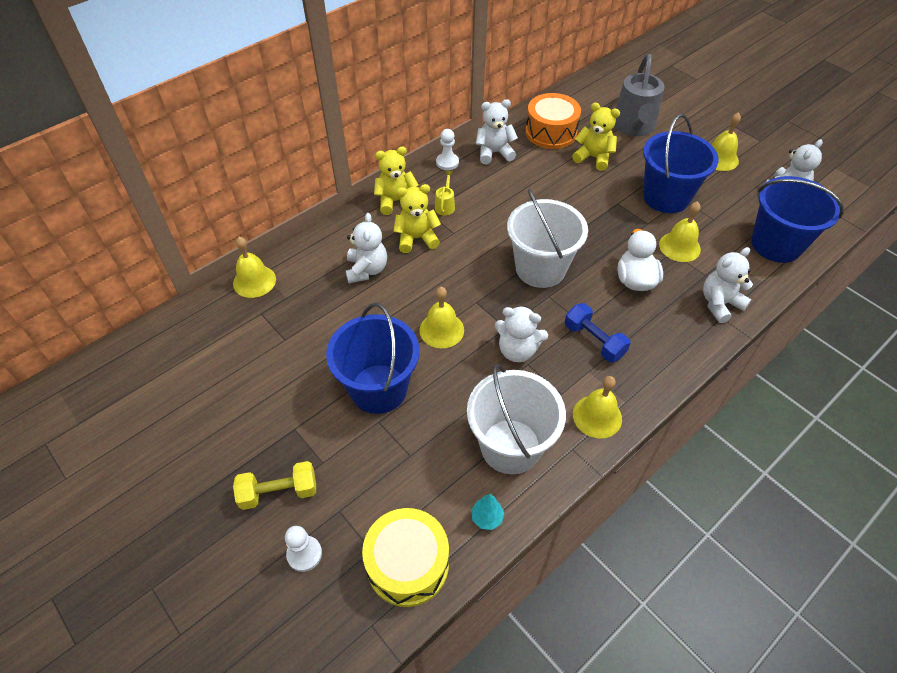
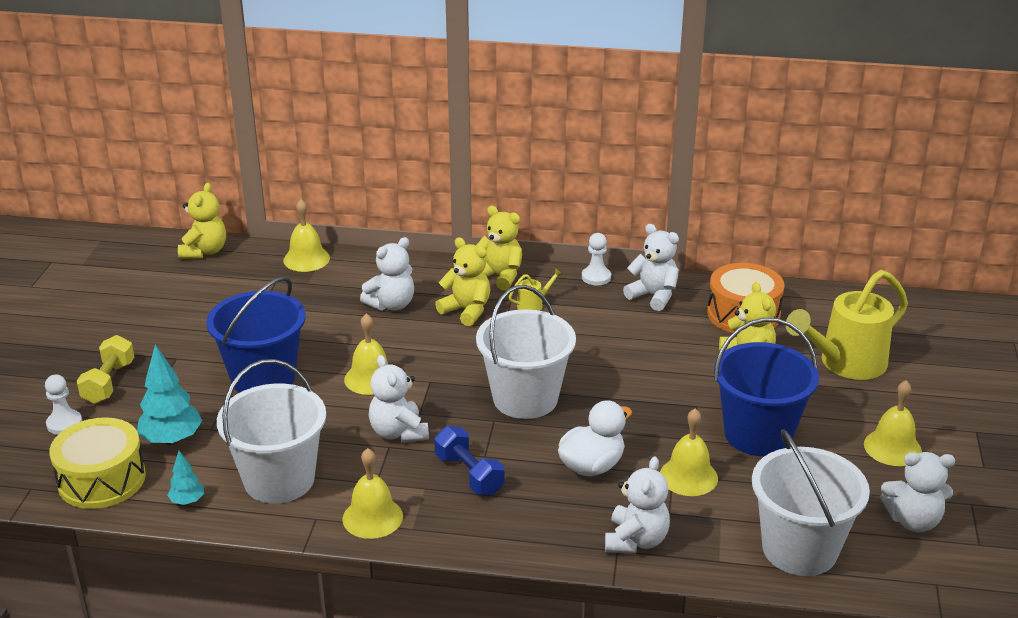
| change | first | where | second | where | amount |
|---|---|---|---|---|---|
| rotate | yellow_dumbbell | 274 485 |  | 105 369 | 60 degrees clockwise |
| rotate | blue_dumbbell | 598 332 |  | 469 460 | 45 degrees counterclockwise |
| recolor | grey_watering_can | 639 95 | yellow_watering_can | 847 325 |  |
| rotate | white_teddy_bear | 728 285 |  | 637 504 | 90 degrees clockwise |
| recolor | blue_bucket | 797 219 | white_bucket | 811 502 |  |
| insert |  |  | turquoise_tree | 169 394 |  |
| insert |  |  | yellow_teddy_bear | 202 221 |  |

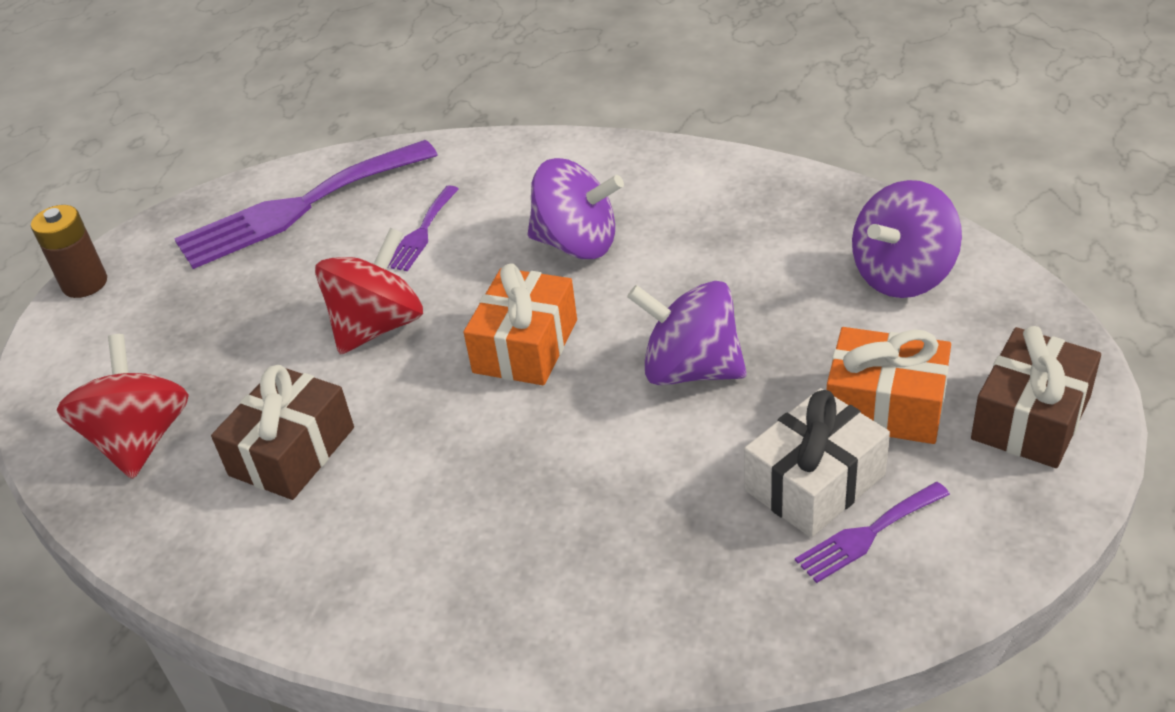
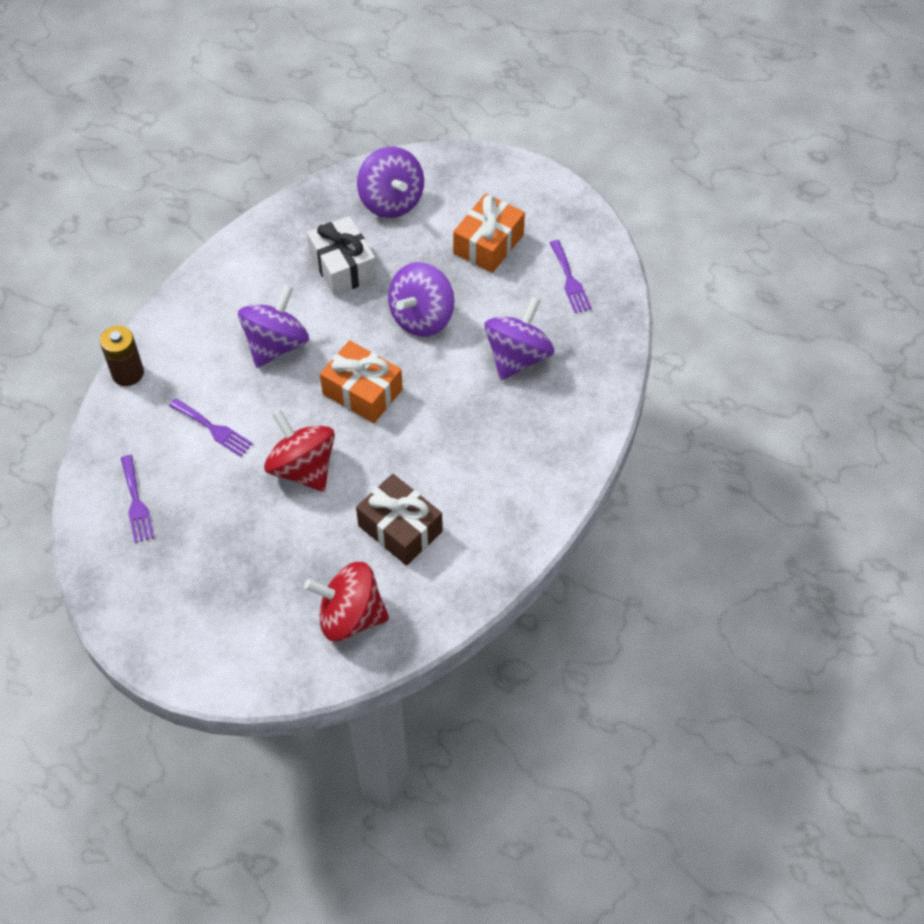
| change | first | where | second | where | amount |
|---|---|---|---|---|---|
| move | brown_battery | 69 251 |  | 122 356 |  |
| resize | purple_fork | 305 204 |  | 137 499 | x0.47 |
| move | white_gift | 817 463 |  | 342 256 |  |
| delete | brown_gift | 1036 397 |  |  |  |
| insert |  |  | purple_spinning_top | 519 338 |  |

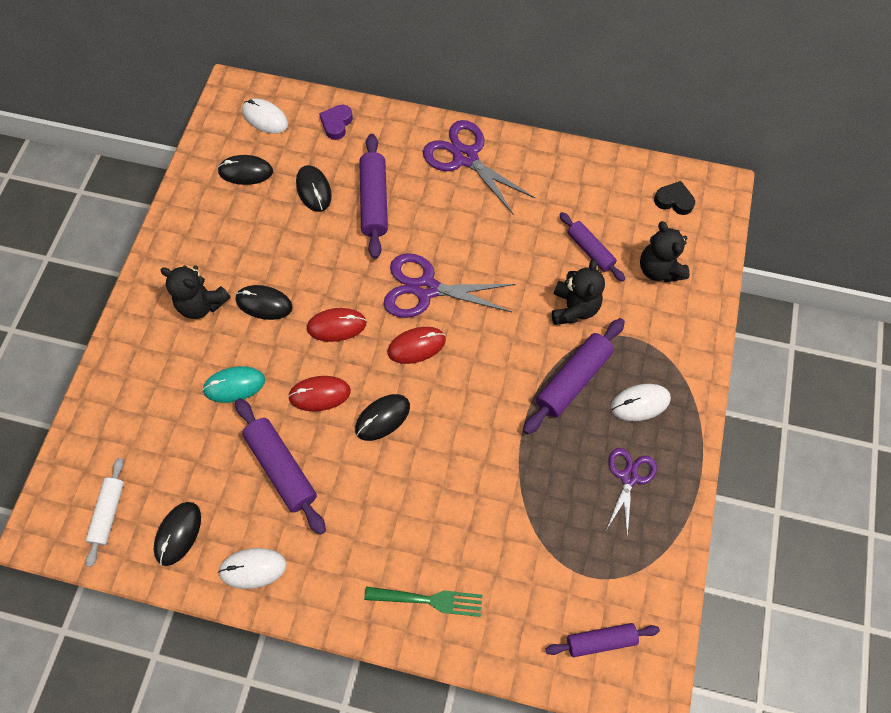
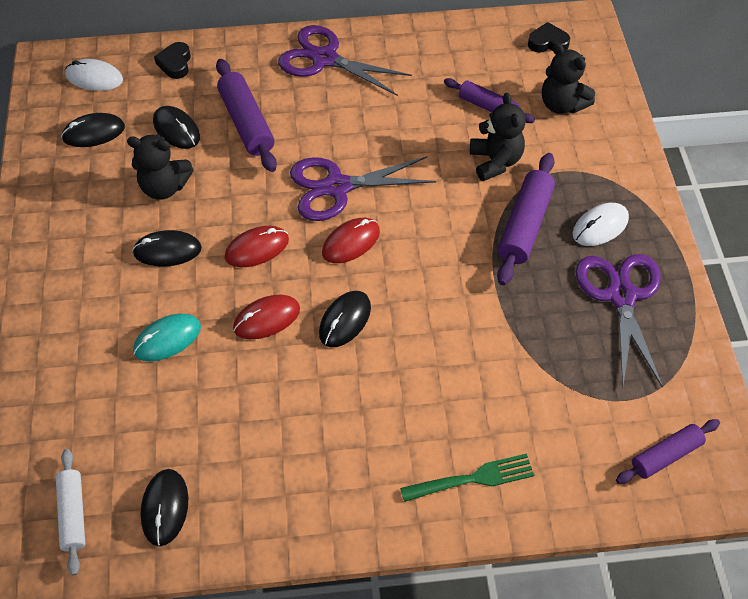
| change | first | where | second | where | amount |
|---|---|---|---|---|---|
| move | black_teddy_bear | 196 292 |  | 160 166 |  |
| delete | white_mouse | 252 568 |  |  |  |
| delete | purple_rolling_pin | 280 466 |  |  |  |
| recolor | purple_heart | 336 122 | black_heart | 172 60 |  |
| resize | purple_scissors | 631 493 |  | 619 320 | x1.62 |

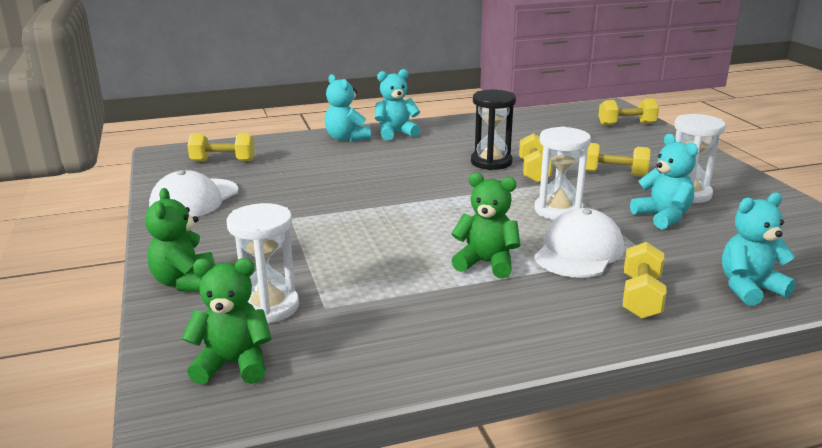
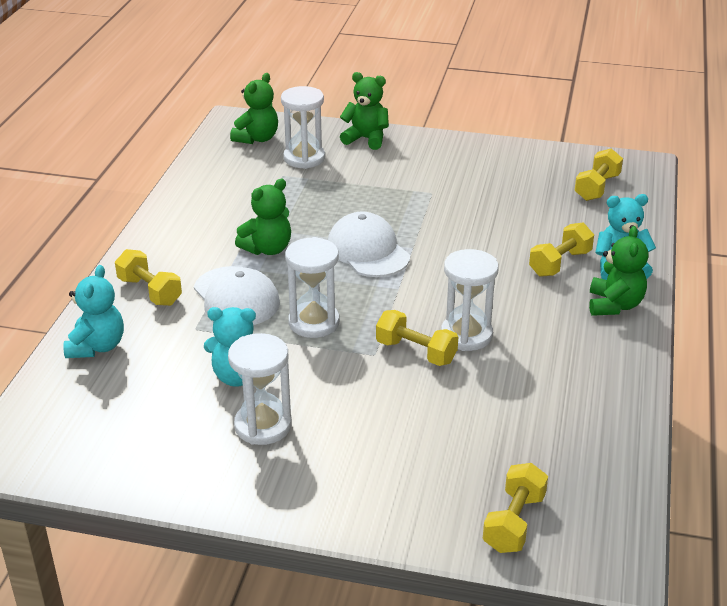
| change | first | where | second | where | amount |
|---|---|---|---|---|---|
| move | white_cap | 193 193 |  | 369 244 |  |
| recolor | turquoise_teddy_bear | 398 104 | green_teddy_bear | 618 271 |  |
| recolor | black_hourglass | 493 130 | white_hourglass | 470 300 |  |
| move | yellow_dumbbell | 618 160 |  | 561 250 |  |

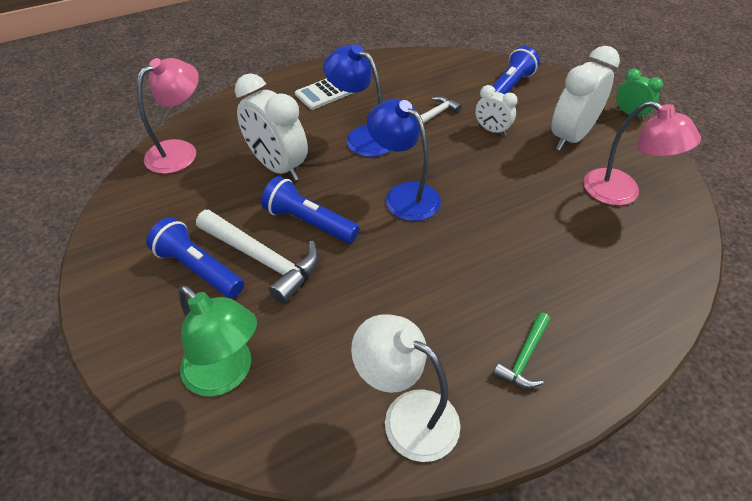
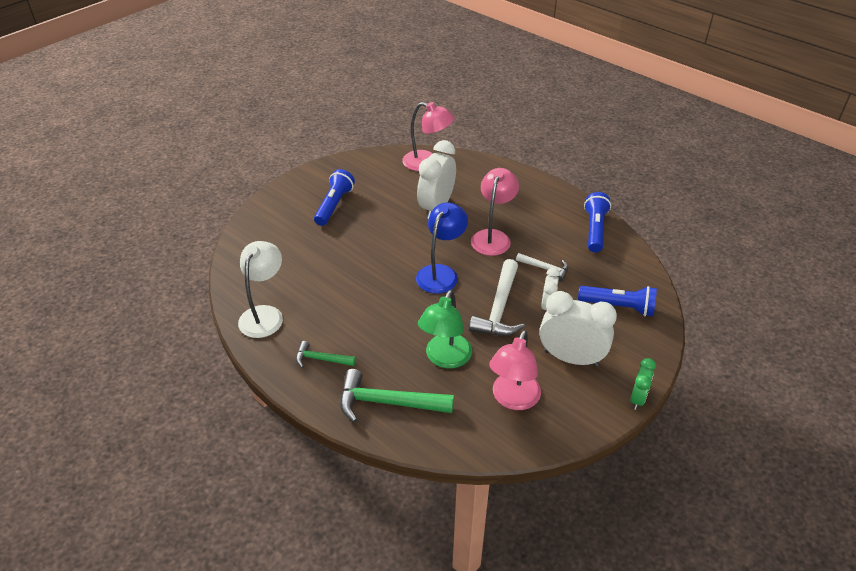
| change | first | where | second | where | amount |
|---|---|---|---|---|---|
| move | green_lamp | 218 340 |  | 445 329 |  |
| move | white_hammer | 257 257 |  | 497 297 |  |
| move | blue_flashlight | 310 209 |  | 597 222 |  |
| delete | white_calculator | 324 94 |  |  |  |
| recolor | blue_lamp | 357 100 | pink_lamp | 495 212 |  |
| insert |  |  | green_hammer | 397 396 |  |

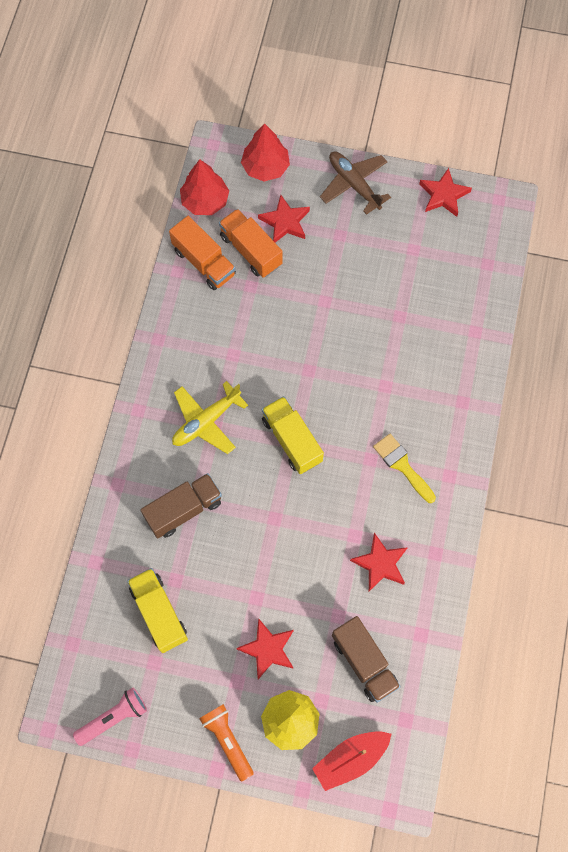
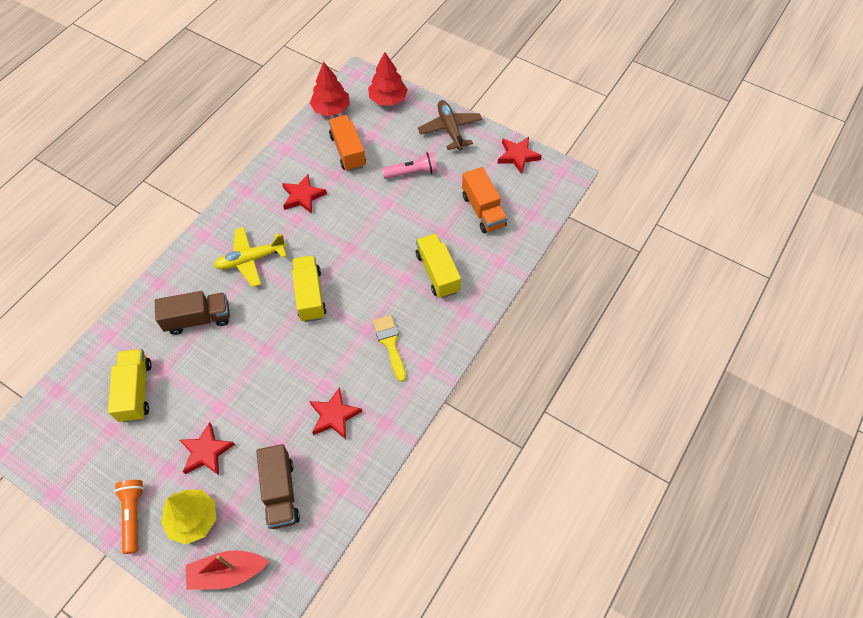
| change | first | where | second | where | amount |
|---|---|---|---|---|---|
| move | pink_flashlight | 110 717 |  | 409 165 |  |
| move | orange_truck | 202 253 |  | 485 200 |  |
| move | red_star | 284 219 |  | 304 194 |  |
| insert |  |  | yellow_truck | 438 265 |  |

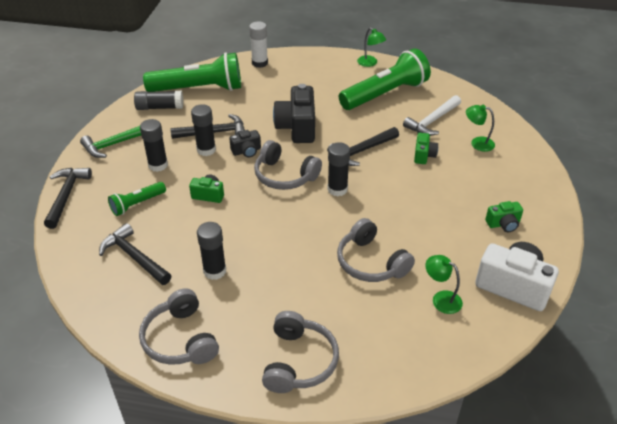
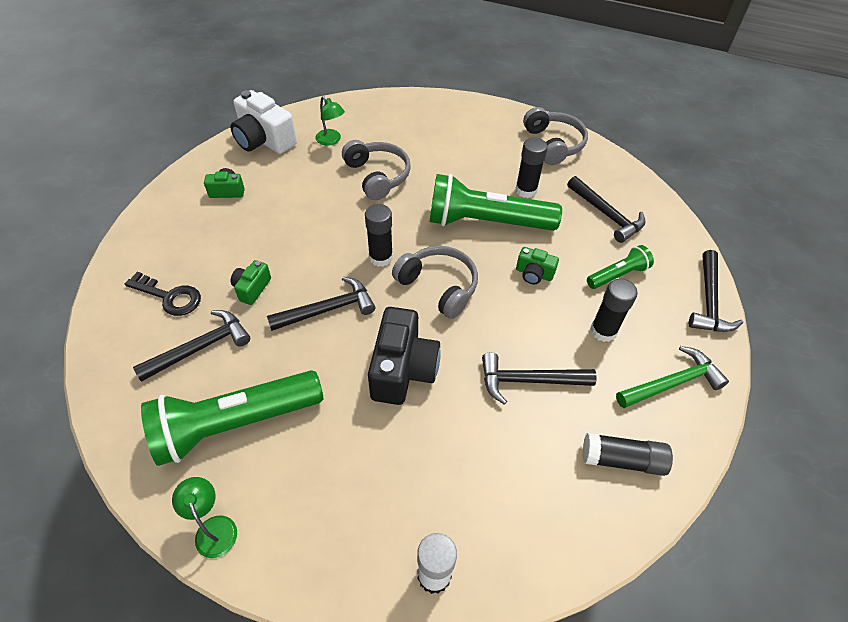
| change | first | where | second | where | amount |
|---|---|---|---|---|---|
| move | green_flashlight | 192 72 |  | 495 202 |  |
| delete | black_glue_stick | 203 130 |  |  |  |
| delete | black_camera | 245 144 |  |  |  |
| delete | grey_headphones | 300 352 |  |  |  |
| recolor | white_hammer | 432 115 | black_hammer | 191 346 |  |
| replace | green_lamp | 480 128 | black_key | 163 294 |  |

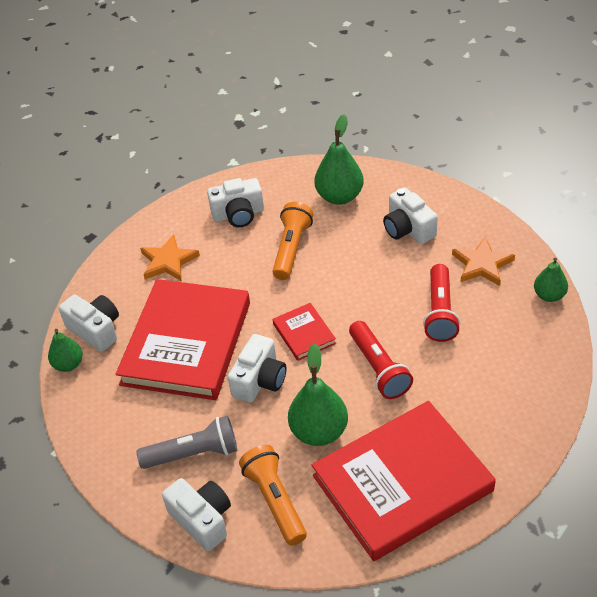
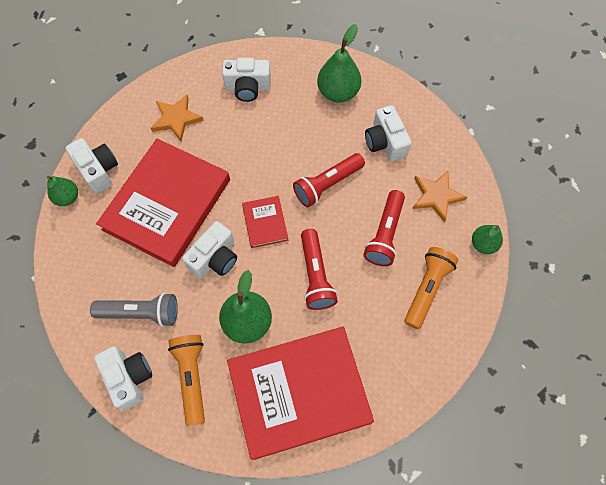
| change | first | where | second | where | amount |
|---|---|---|---|---|---|
| move | orange_flashlight | 292 241 |  | 431 288 |  |
| insert |  |  | red_flashlight | 329 180 |  |

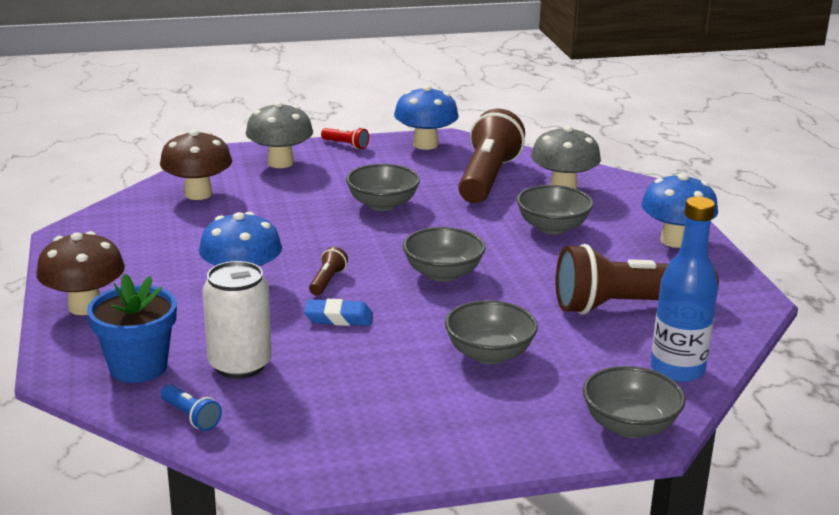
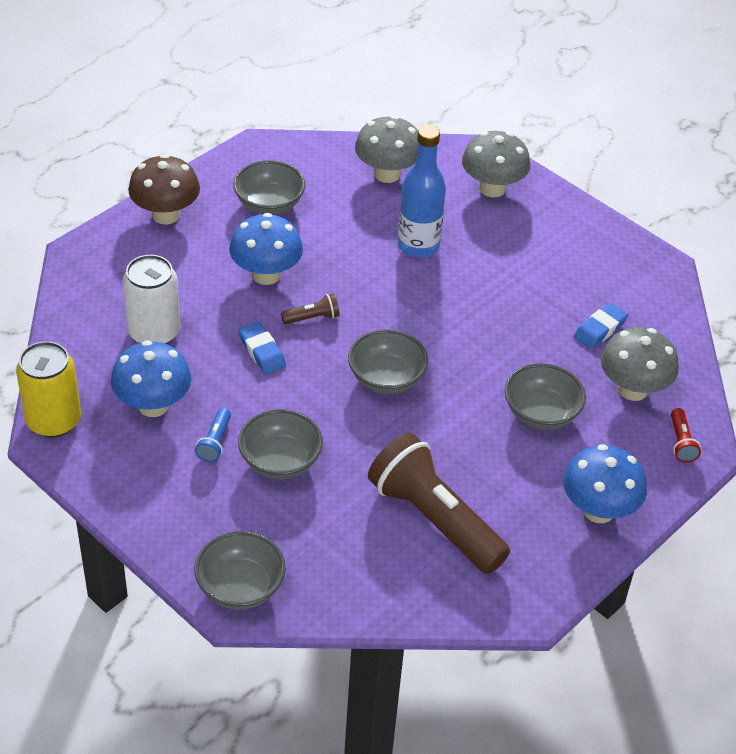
| change | first | where | second | where | amount |
|---|---|---|---|---|---|
| delete | blue_flower_pot | 132 328 |  |  |  |
| recolor | brown_mushroom | 196 165 | grey_mushroom | 386 149 |  |
| move | blue_flashlight | 191 407 |  | 213 435 |  |
| move | red_flashlight | 345 138 |  | 686 435 |  |
| move | grey_bowl | 383 187 |  | 269 187 |  |
| move | blue_mushroom | 426 117 |  | 151 378 |  |
| replace | brown_flashlight | 491 156 | blue_eraser | 601 326 |  |
| move | blue_bottle | 684 289 |  | 422 191 |  |
| insert |  |  | yellow_can | 48 389 |  |

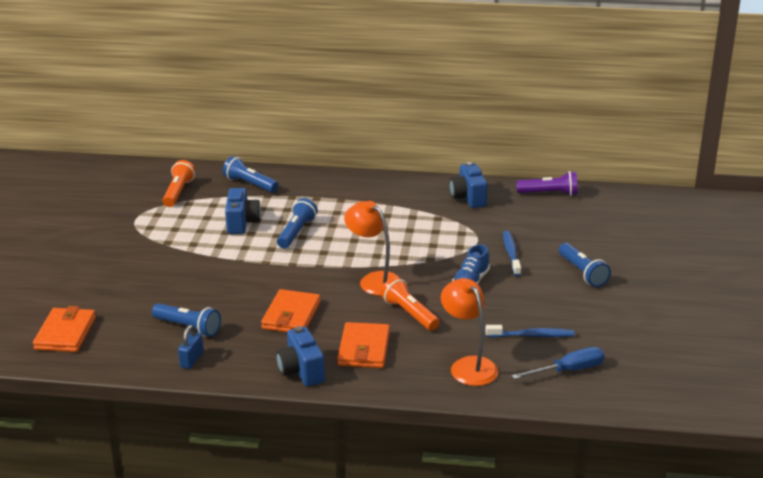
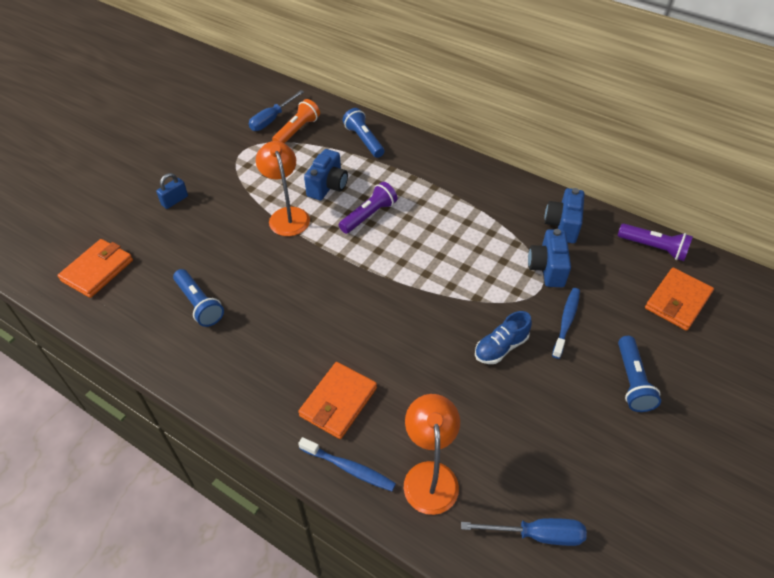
| change | first | where | second | where | amount |
|---|---|---|---|---|---|
| move | blue_padlock | 191 347 |  | 172 191 |  |
| move | orange_wallet | 290 310 |  | 679 299 |  |
| move | blue_camera | 300 356 |  | 549 258 |  |
| recolor | blue_flashlight | 297 223 | purple_flashlight | 368 208 |  |
| move | orange_lamp | 372 248 |  | 283 188 |  |
| delete | orange_flashlight | 410 304 |  |  |  |
| move | blue_toothbrush | 529 331 |  | 347 464 |  |
| insert |  |  | blue_screwdriver | 276 110 |  |

